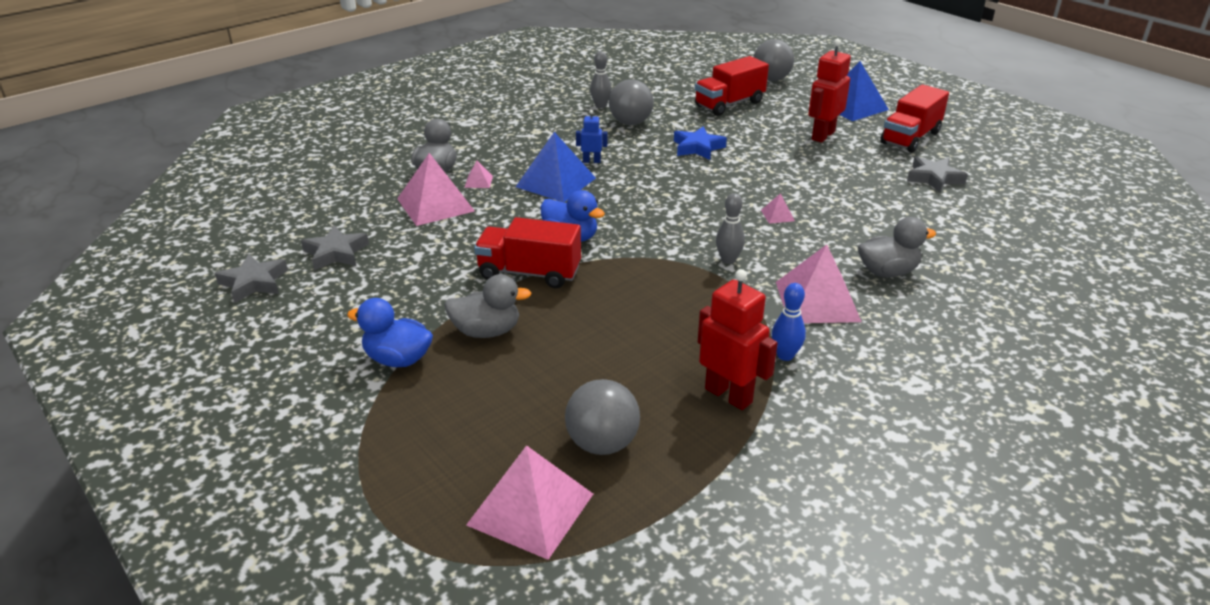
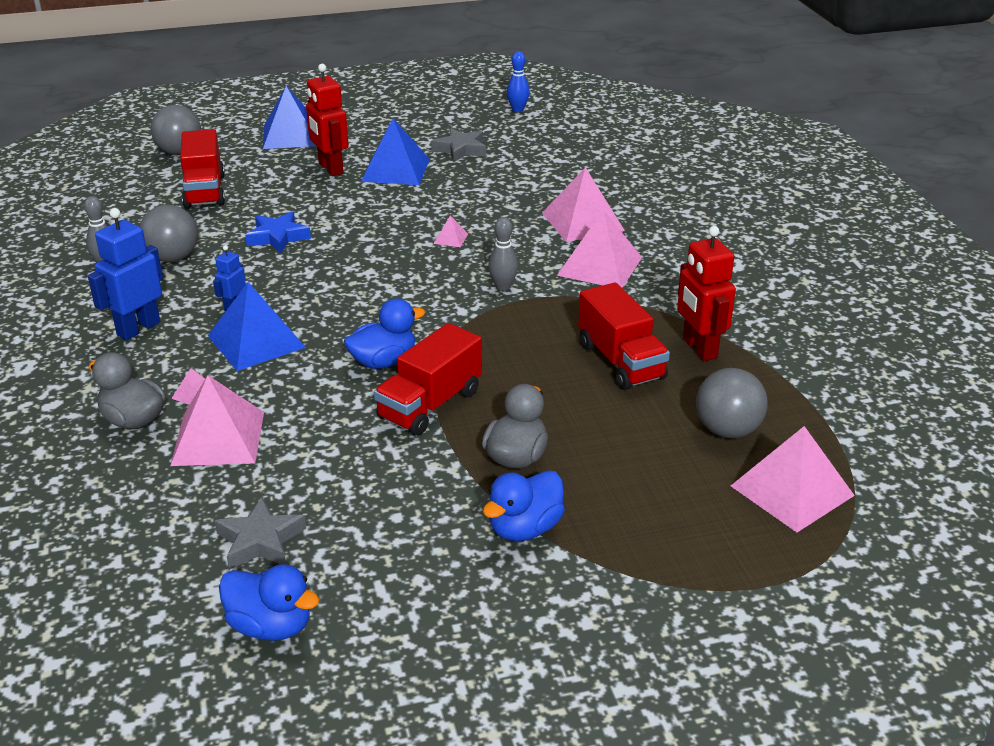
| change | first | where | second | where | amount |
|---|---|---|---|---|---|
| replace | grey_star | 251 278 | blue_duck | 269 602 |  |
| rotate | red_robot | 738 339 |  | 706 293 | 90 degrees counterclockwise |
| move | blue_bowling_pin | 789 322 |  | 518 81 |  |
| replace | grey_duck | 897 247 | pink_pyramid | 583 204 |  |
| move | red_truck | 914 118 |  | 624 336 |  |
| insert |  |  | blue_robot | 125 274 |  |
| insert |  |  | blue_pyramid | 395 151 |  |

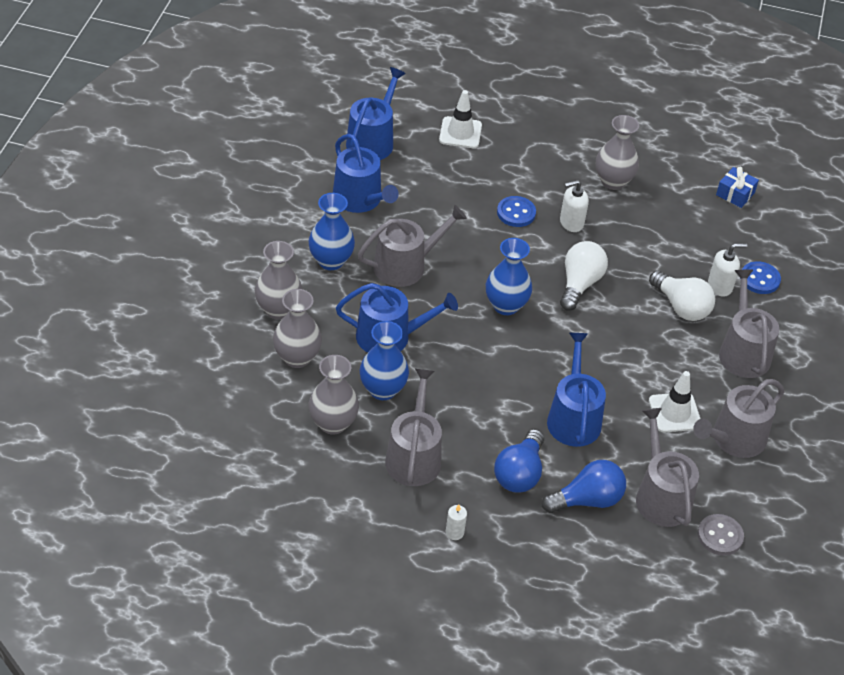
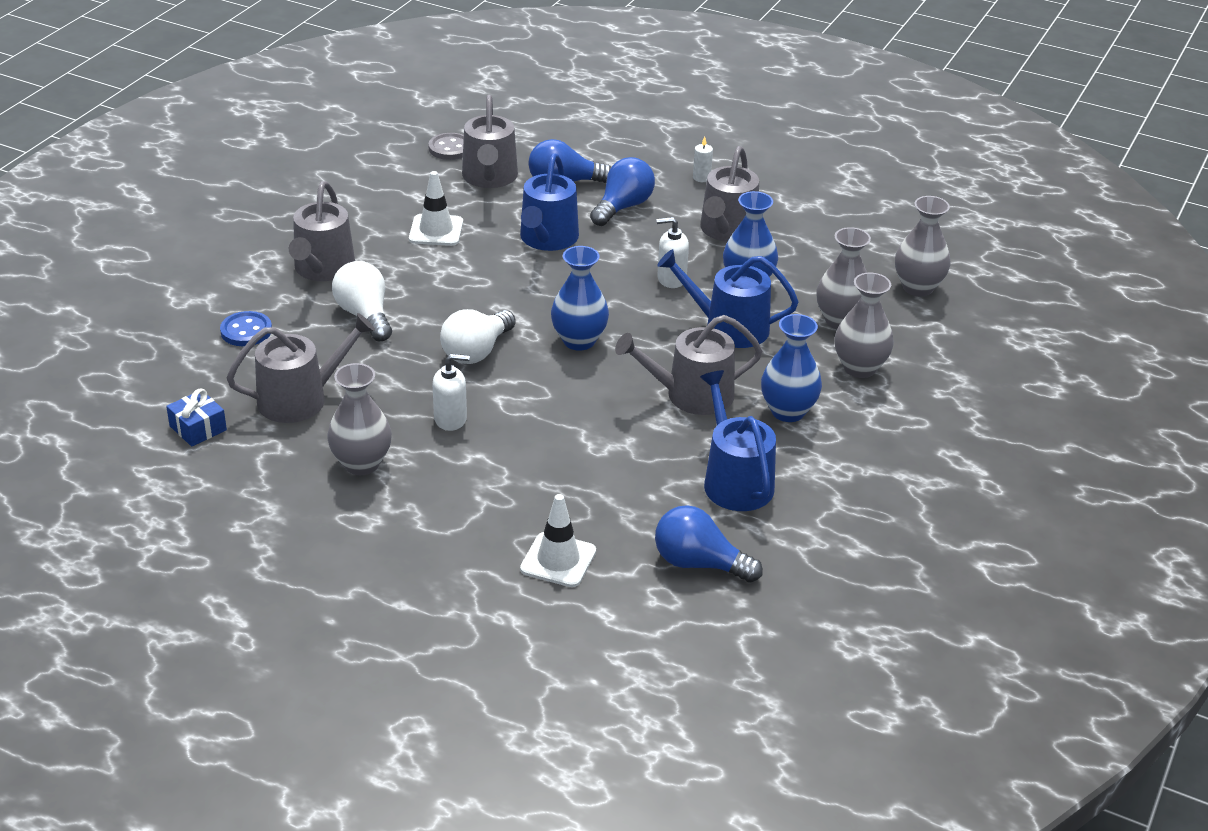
| change | first | where | second | where | amount |
|---|---|---|---|---|---|
| move | grey_vase | 334 395 |  | 923 246 |  |
| replace | blue_watering_can | 376 113 | blue_light_bulb | 709 544 |  |
| delete | blue_button | 516 211 |  |  |  |
| move | grey_watering_can | 738 418 |  | 301 368 |  |
| move | white_soap_dispenser | 727 270 |  | 672 252 |  |

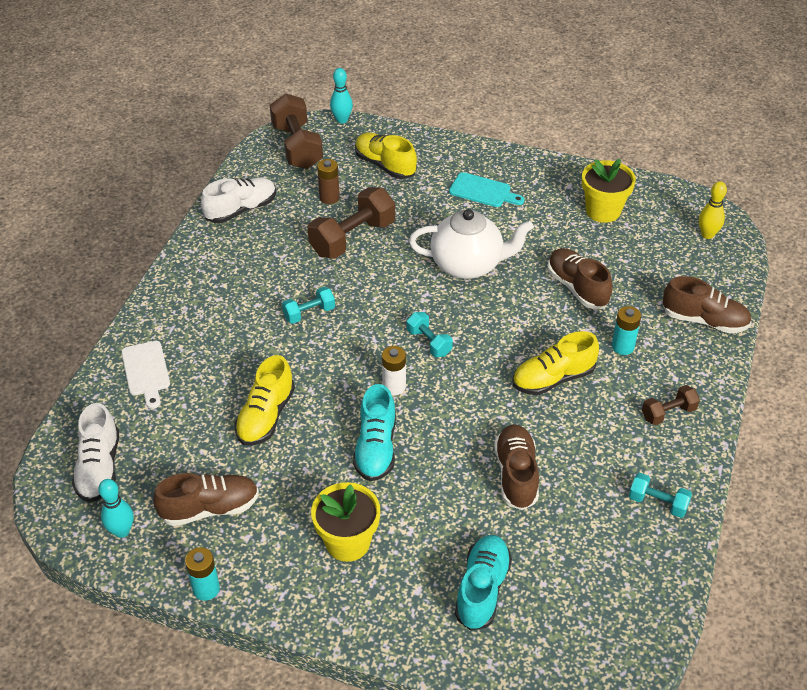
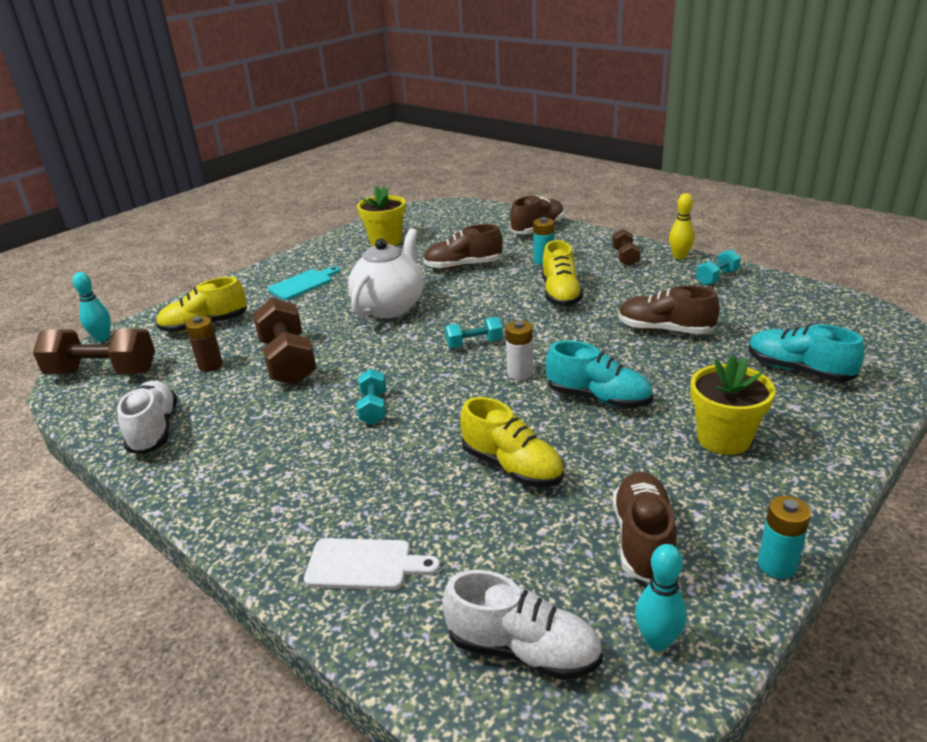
| change | first | where | second | where | amount |
|---|---|---|---|---|---|
| move | yellow_bowling_pin | 713 210 |  | 682 226 |  |

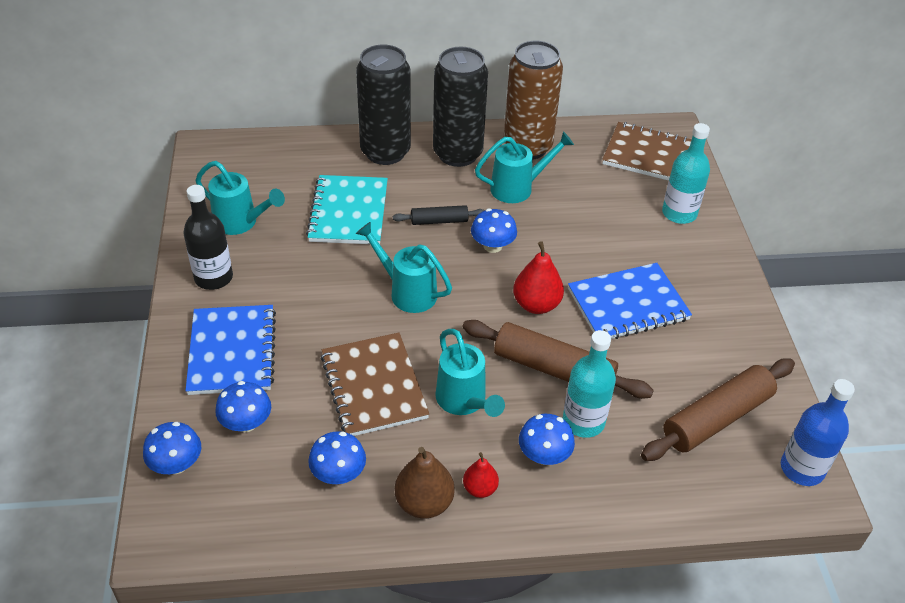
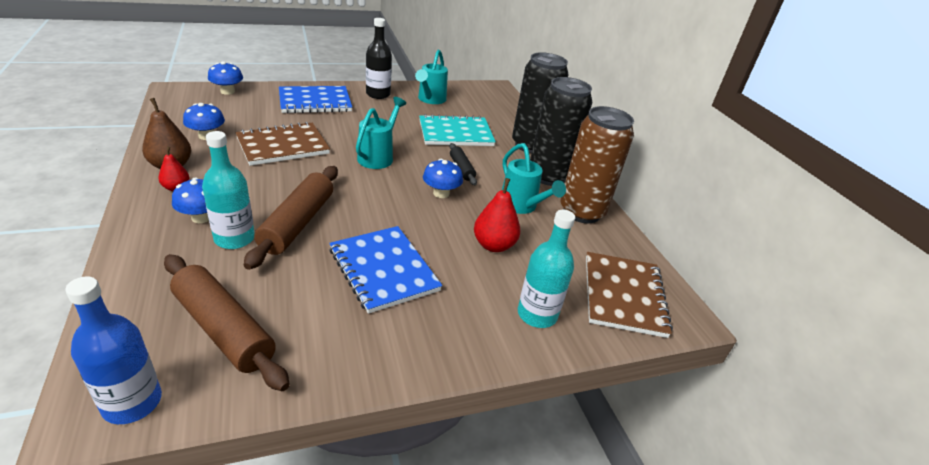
| change | first | where | second | where | amount |
|---|---|---|---|---|---|
| delete | blue_mushroom | 243 406 |  |  |  |
| delete | turquoise_watering_can | 470 373 |  |  |  |
| move | red_pear | 538 277 |  | 497 215 |  |

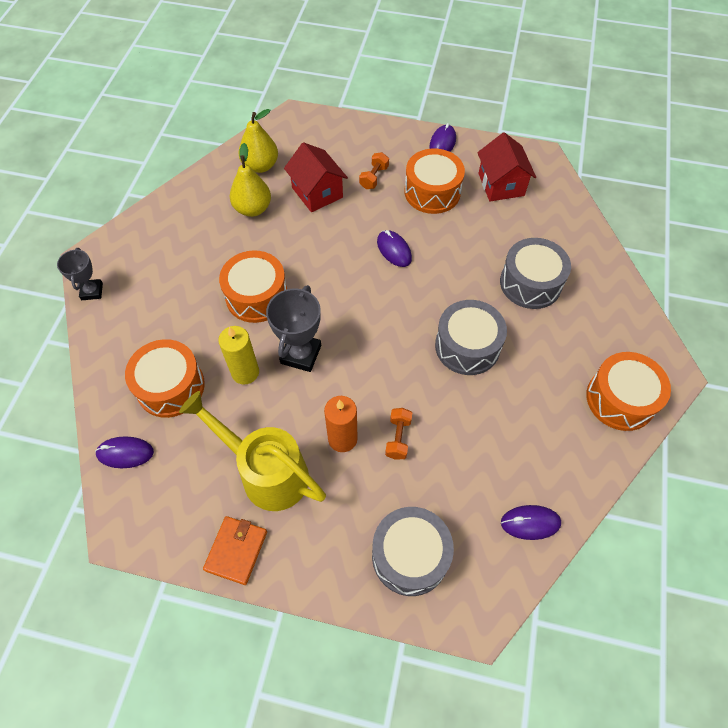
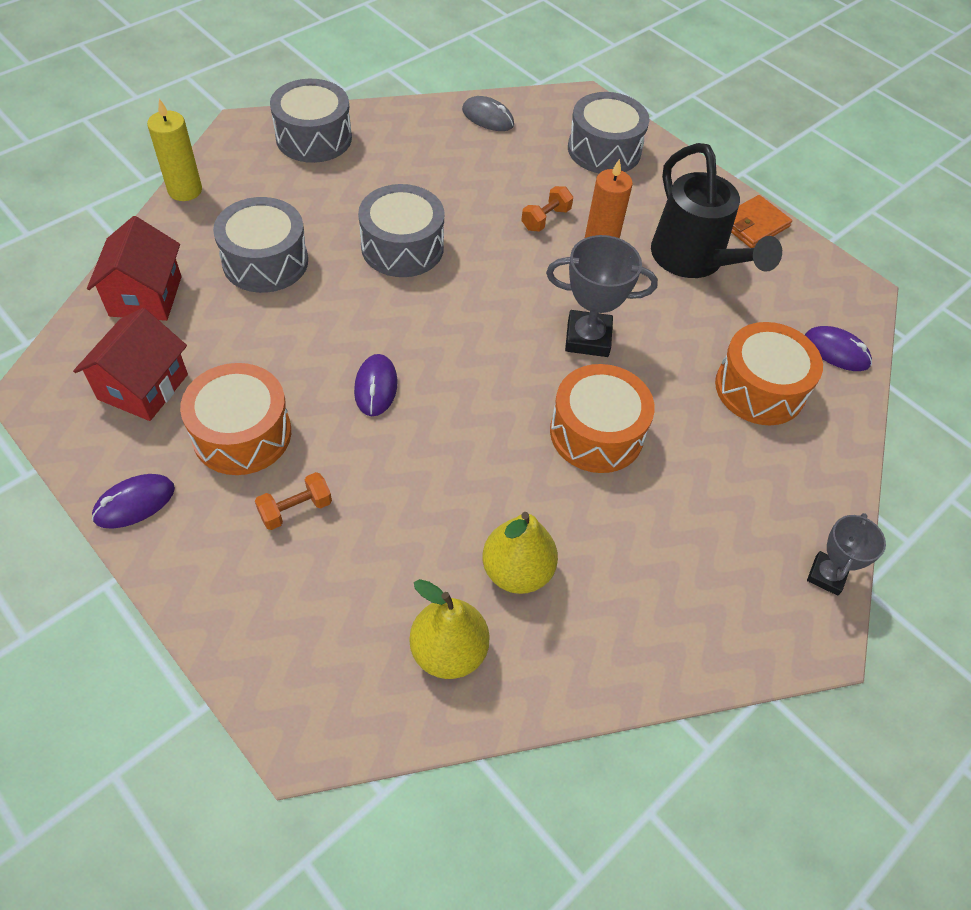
| change | first | where | second | where | amount |
|---|---|---|---|---|---|
| recolor | yellow_watering_can | 252 451 | black_watering_can | 716 210 |  |
| move | yellow_candle | 238 355 |  | 174 150 |  |
| rotate | grey_trophy | 293 328 |  | 602 296 | 45 degrees clockwise |
| move | red_house | 316 177 |  | 134 268 |  |
| recolor | purple_mouse | 531 522 | grey_mouse | 488 113 |  |
| recolor | orange_drum | 628 391 | grey_drum | 311 121 |  |

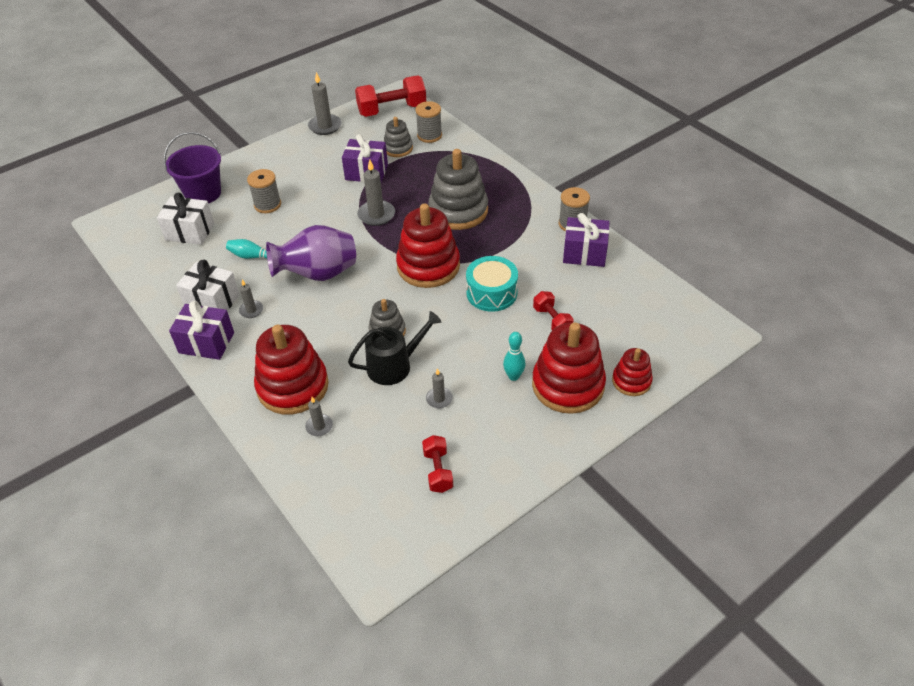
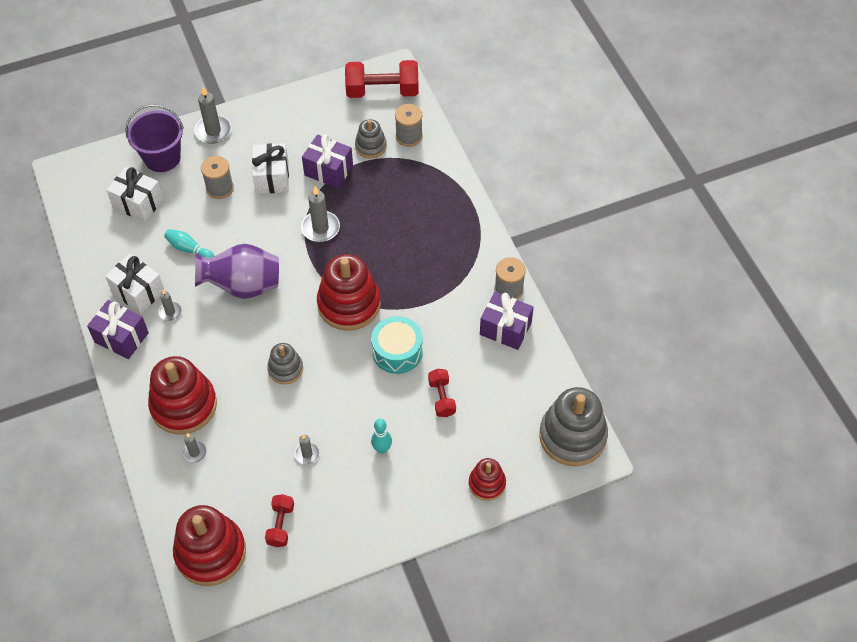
| change | first | where | second | where | amount |
|---|---|---|---|---|---|
| move | grey_candle | 325 103 |  | 212 115 |  |
| delete | black_watering_can | 394 348 |  |  |  |
| move | grey_stacking_toy | 458 189 |  | 573 426 |  |
| move | red_stacking_toy | 569 368 |  | 209 545 |  |
| insert |  |  | white_gift | 270 168 |  |

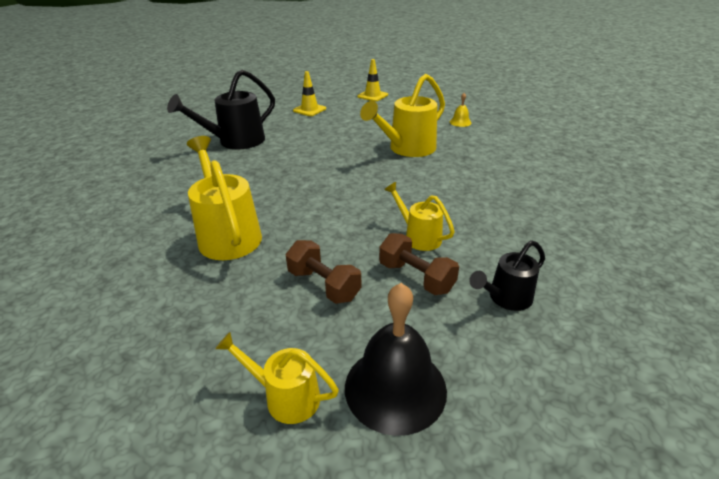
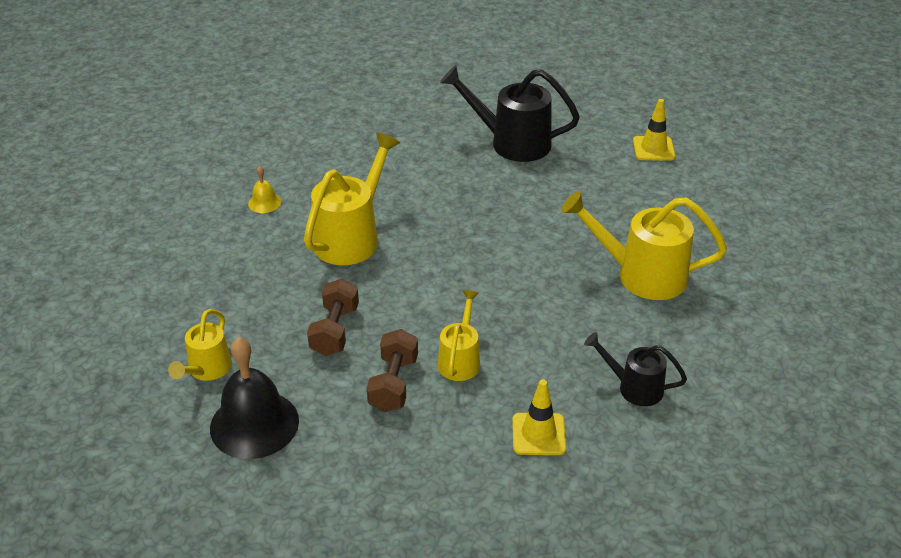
| change | first | where | second | where | amount |
|---|---|---|---|---|---|
| rotate | yellow_watering_can | 277 378 |  | 200 345 | 150 degrees counterclockwise |
| move | yellow_traffic_cone | 372 80 |  | 539 417 |  |
| move | yellow_bell | 461 110 |  | 264 189 |  |
| move | black_watering_can | 507 275 |  | 635 369 |  |

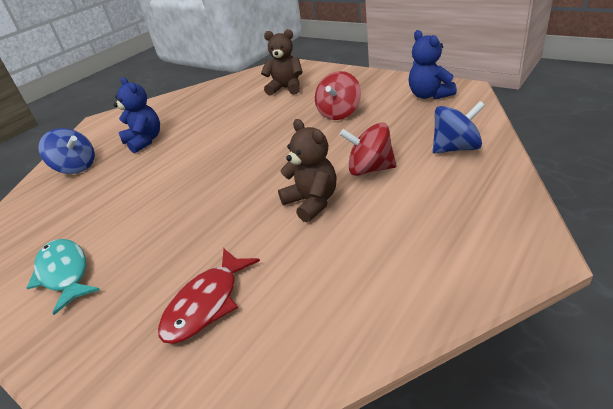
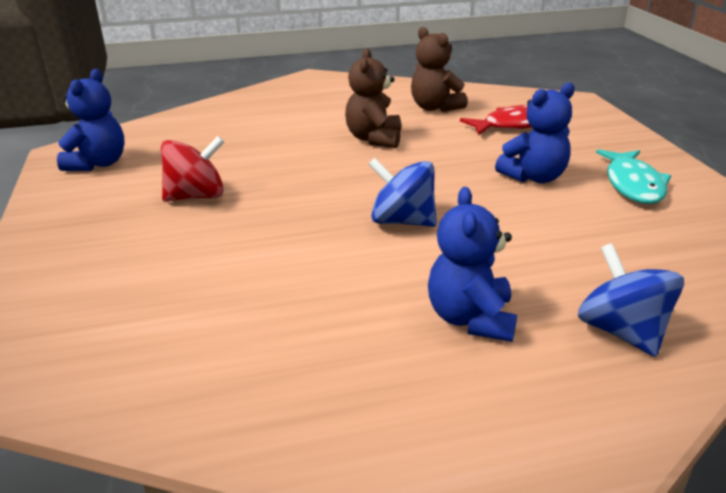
| change | first | where | second | where | amount |
|---|---|---|---|---|---|
| move | brown_teddy_bear | 282 62 |  | 439 69 |  |
| delete | red_spinning_top | 368 149 |  |  |  |
| move | blue_spinning_top | 459 127 |  | 402 192 |  |
| insert |  |  | blue_teddy_bear | 535 133 |  |

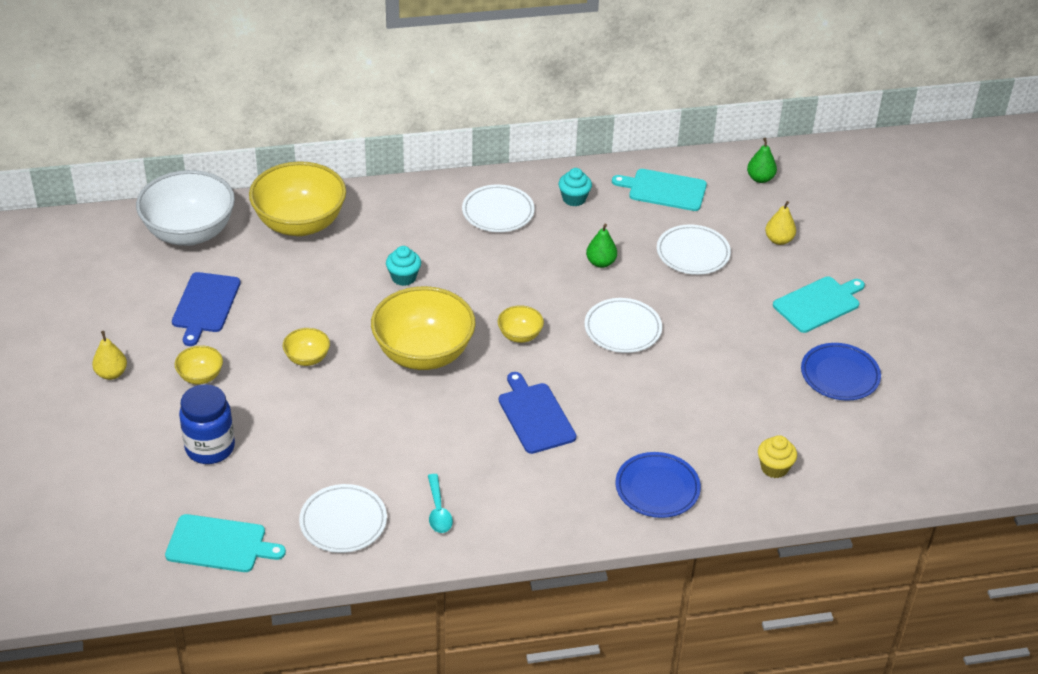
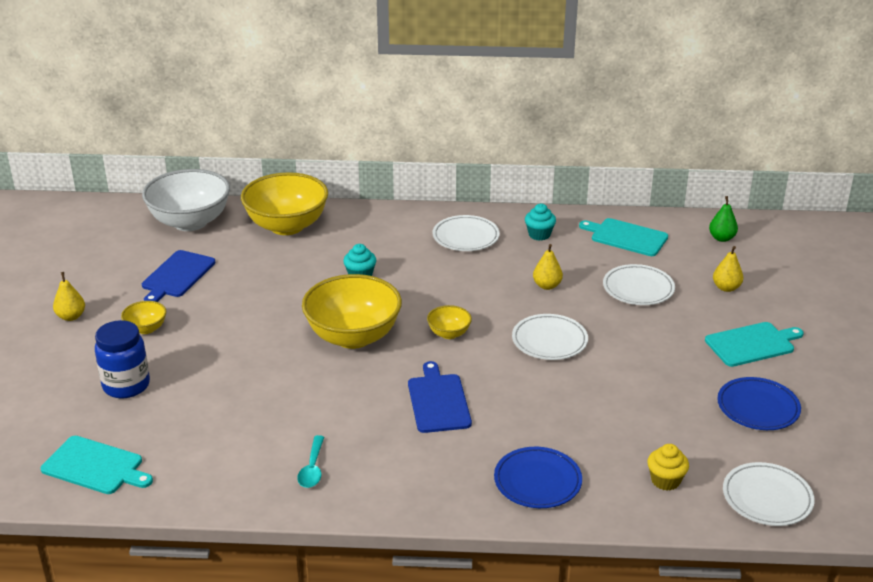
| change | first | where | second | where | amount |
|---|---|---|---|---|---|
| delete | yellow_bowl | 306 347 |  |  |  |
| move | white_plate | 343 518 |  | 769 494 |  |
| recolor | green_pear | 601 246 | yellow_pear | 548 267 |  |

